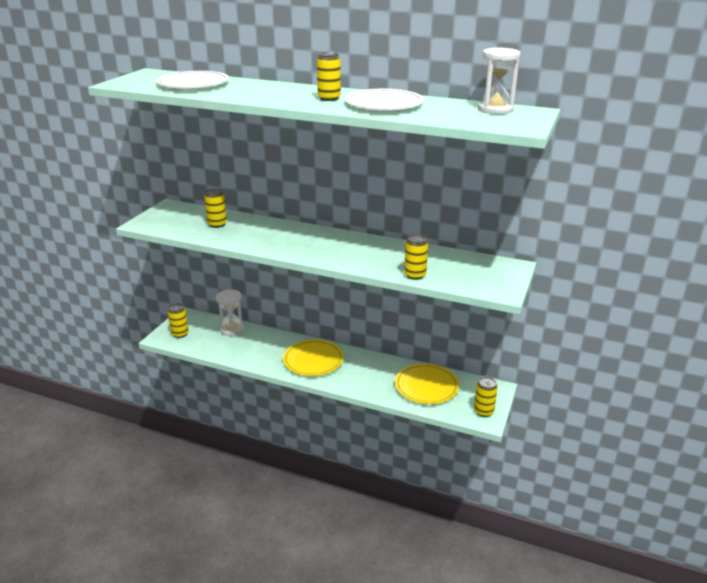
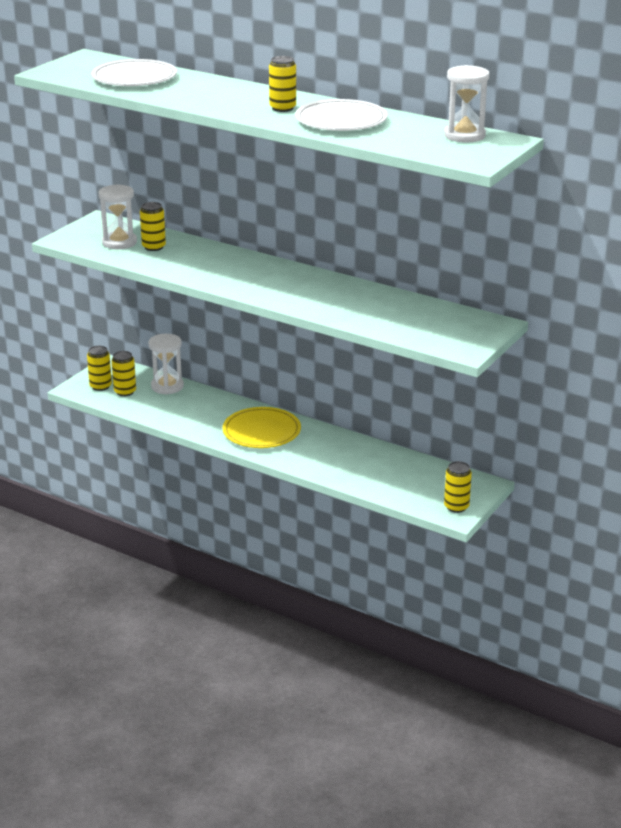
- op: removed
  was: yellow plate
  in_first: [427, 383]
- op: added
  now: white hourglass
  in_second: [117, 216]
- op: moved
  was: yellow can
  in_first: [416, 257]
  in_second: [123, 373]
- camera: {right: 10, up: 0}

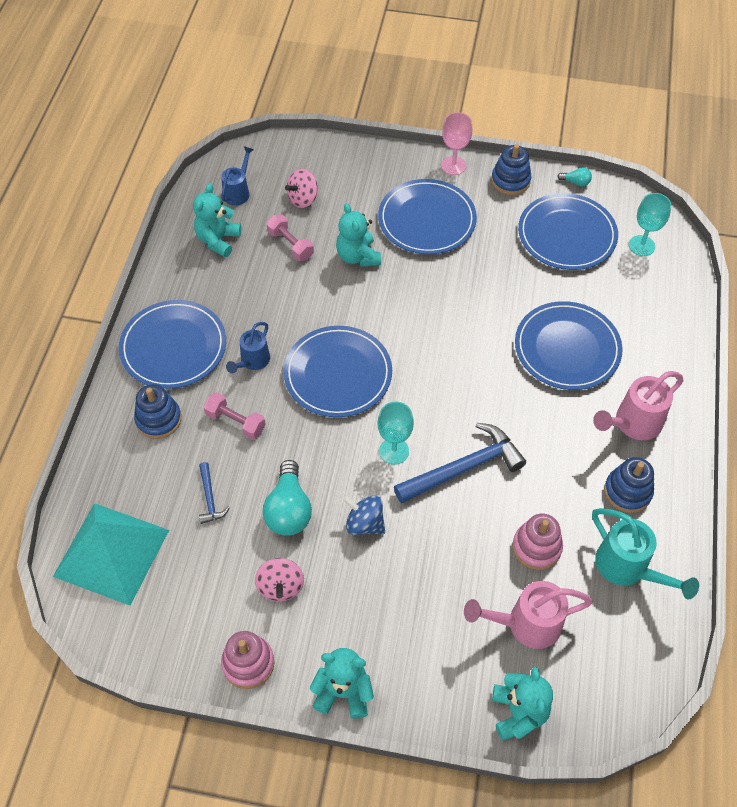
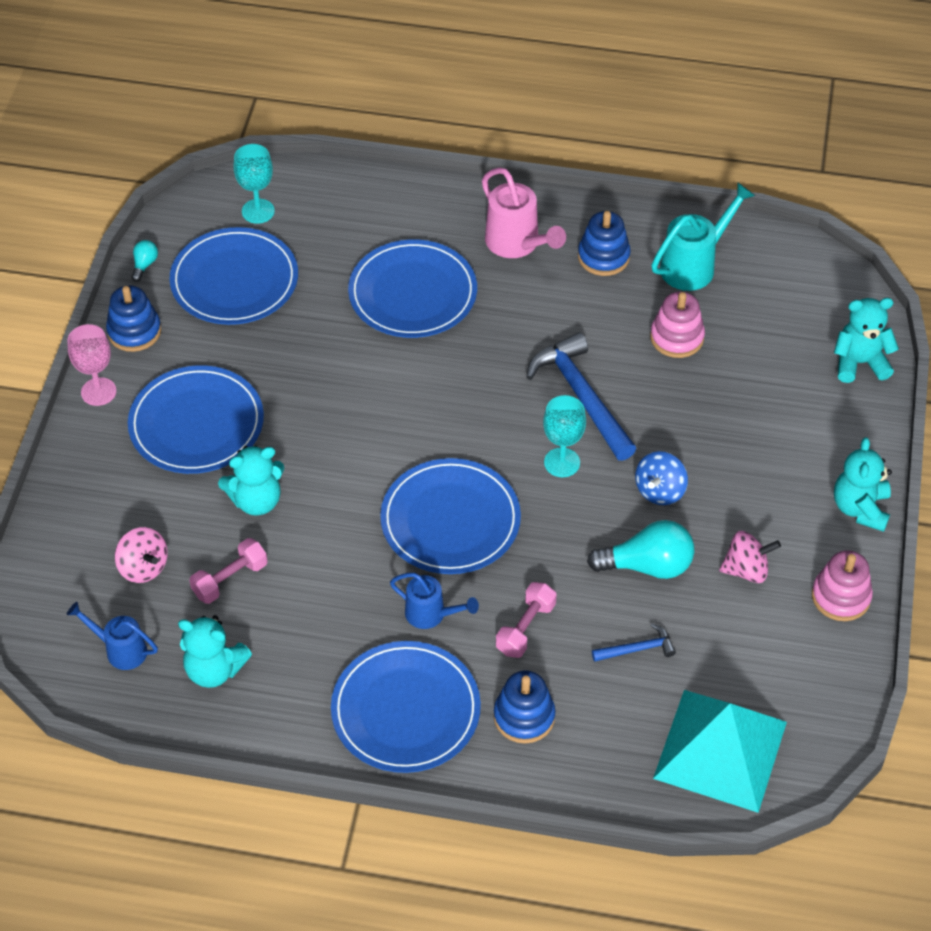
- op: removed
  was: pink watering can
  in_first: [528, 615]
- camera: {right: -90, up: -5}

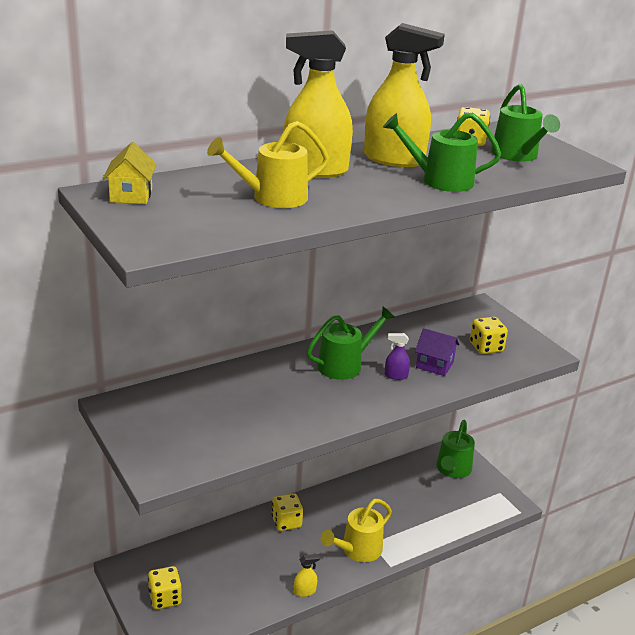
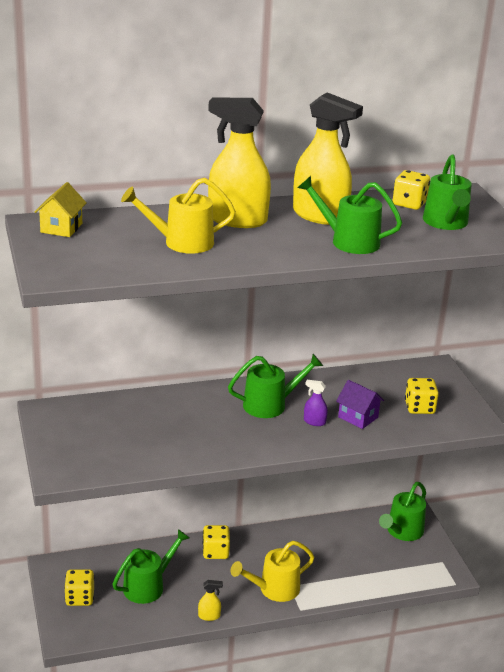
- op: added
  now: green watering can
  in_second: [151, 566]
- camera: {right: 15, up: 0}

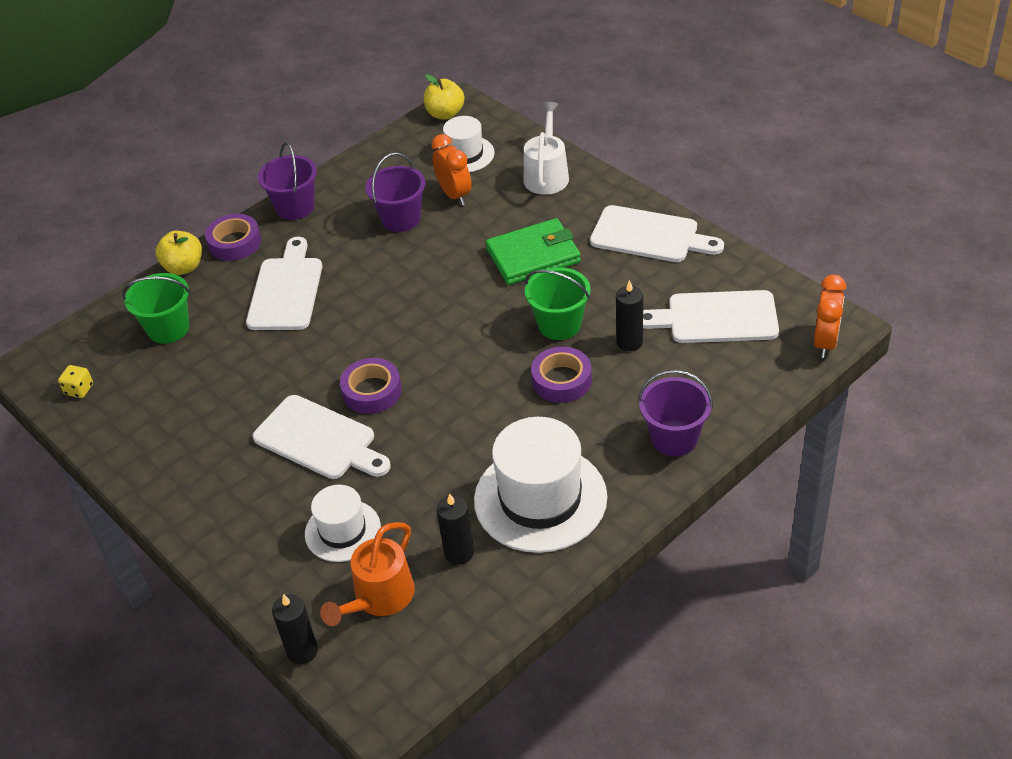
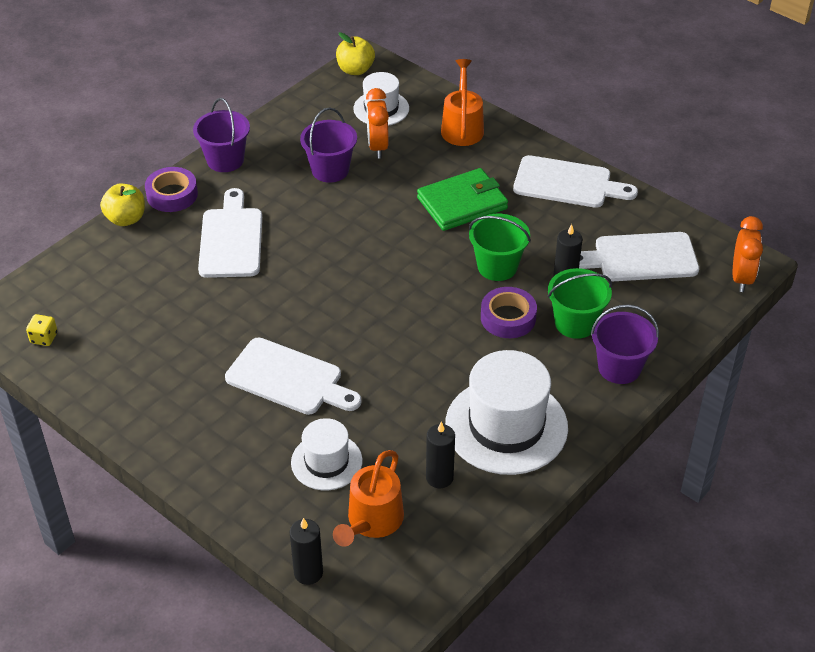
- op: removed
  was: purple tape
  in_first: [371, 386]
- op: moved
  was: green bucket
  in_first: [156, 308]
  in_second: [580, 303]
- op: recoloured
  was: white watering can
  now: orange watering can
  in_first: [546, 148]
  in_second: [462, 102]
- op: turned
  was: orange clock
  in_first: [451, 169]
  in_second: [377, 123]
  clockwise: -150
- camera: {right: -10, up: 0}

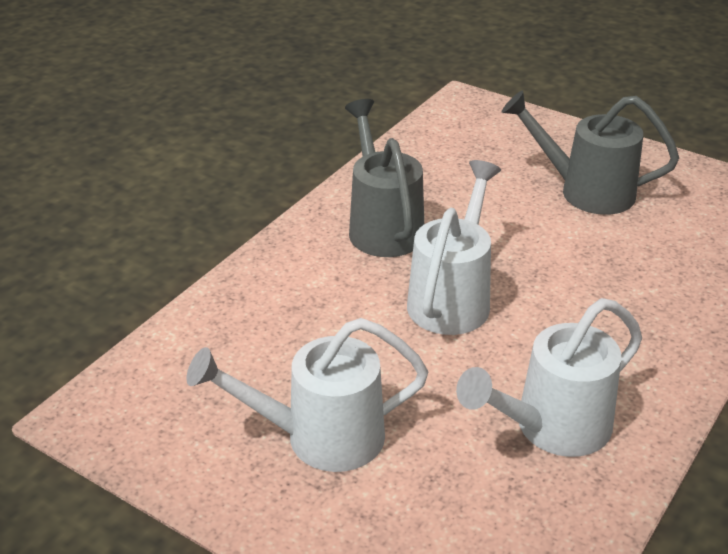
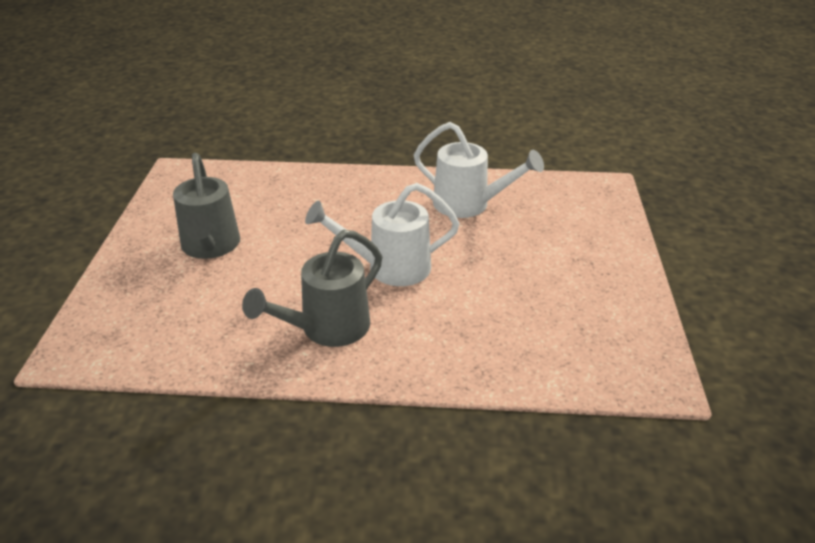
- op: removed
  was: white watering can
  in_first: [307, 395]
- camera: {right: -120, up: 0}

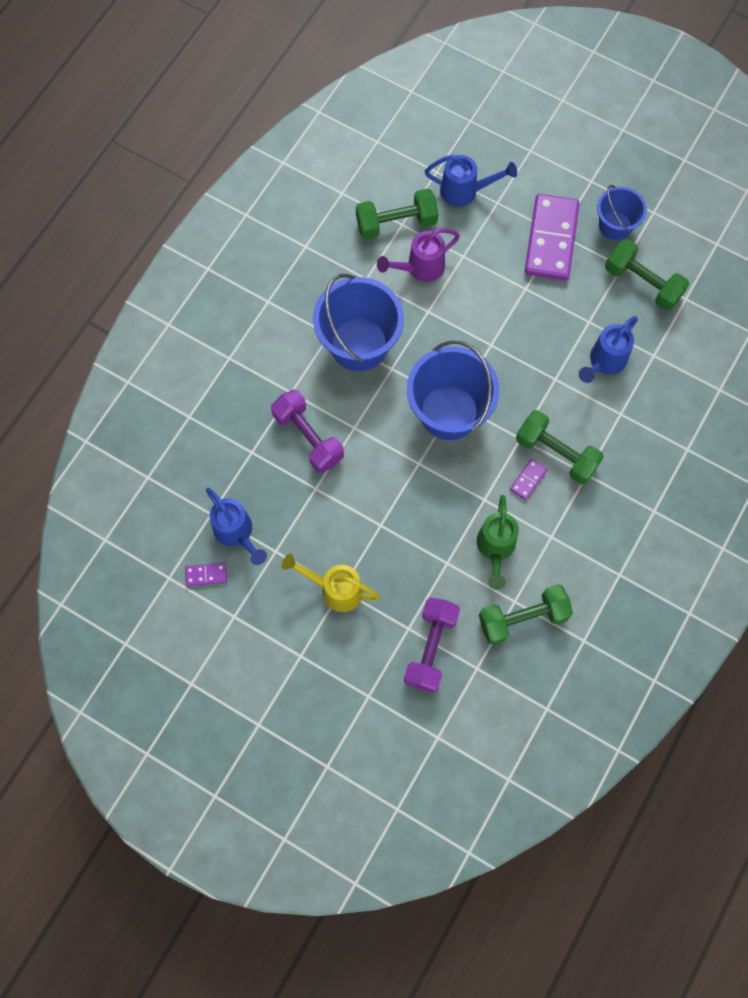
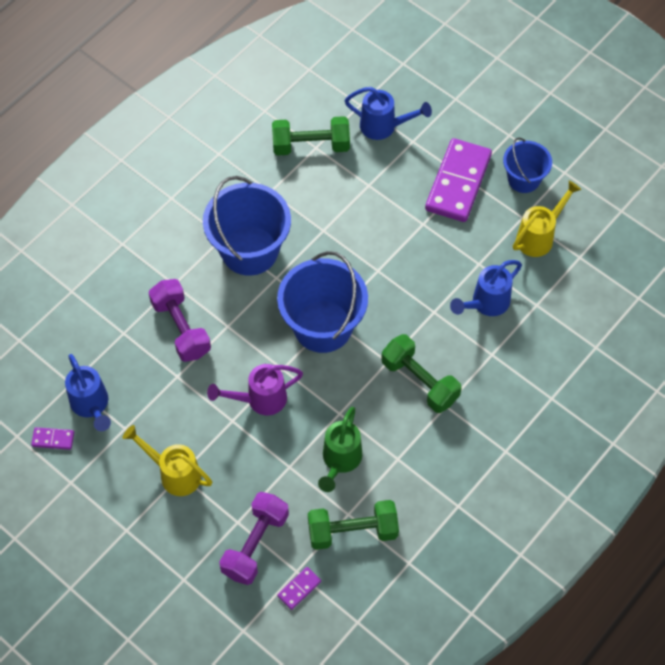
- op: moved
  was: purple watering can
  in_first: [418, 255]
  in_second: [255, 389]
- op: moved
  was: purple domino
  in_first: [528, 479]
  in_second: [299, 588]
- op: replaced
  was: green dumbbell
  now: yellow watering can
  in_first: [647, 275]
  in_second: [547, 218]
- camera: {right: 10, up: -10}

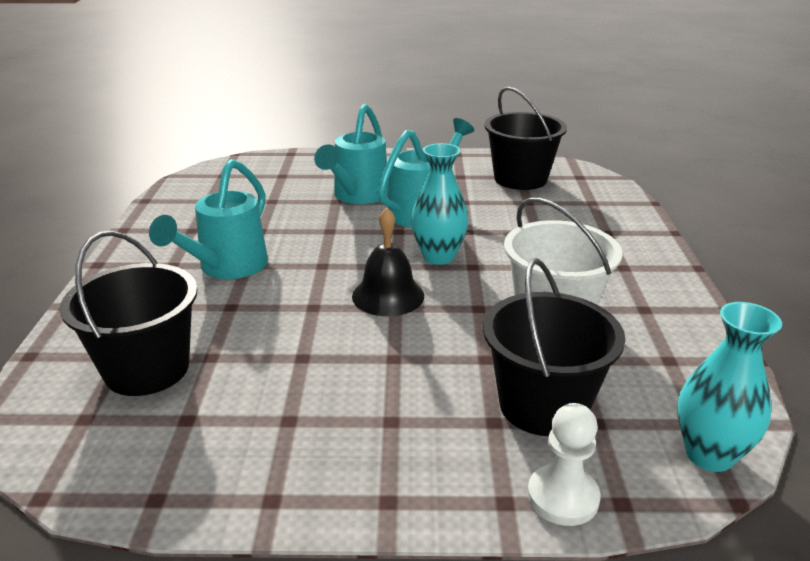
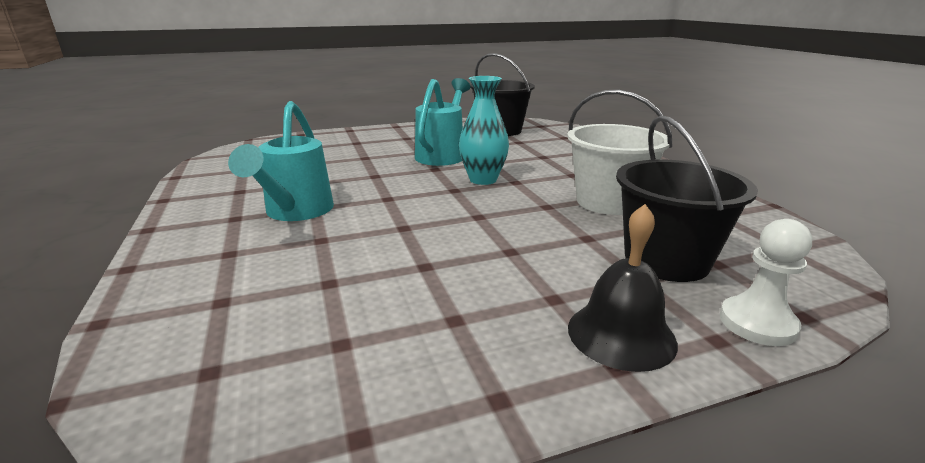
- op: removed
  was: black bucket
  in_first: [129, 313]
- op: removed
  was: turquoise watering can
  in_first: [351, 154]
- op: removed
  was: turquoise vase
  in_first: [729, 387]
- op: moved
  was: black bell
  in_first: [388, 262]
  in_second: [623, 288]
- camera: {right: -20, up: -5}

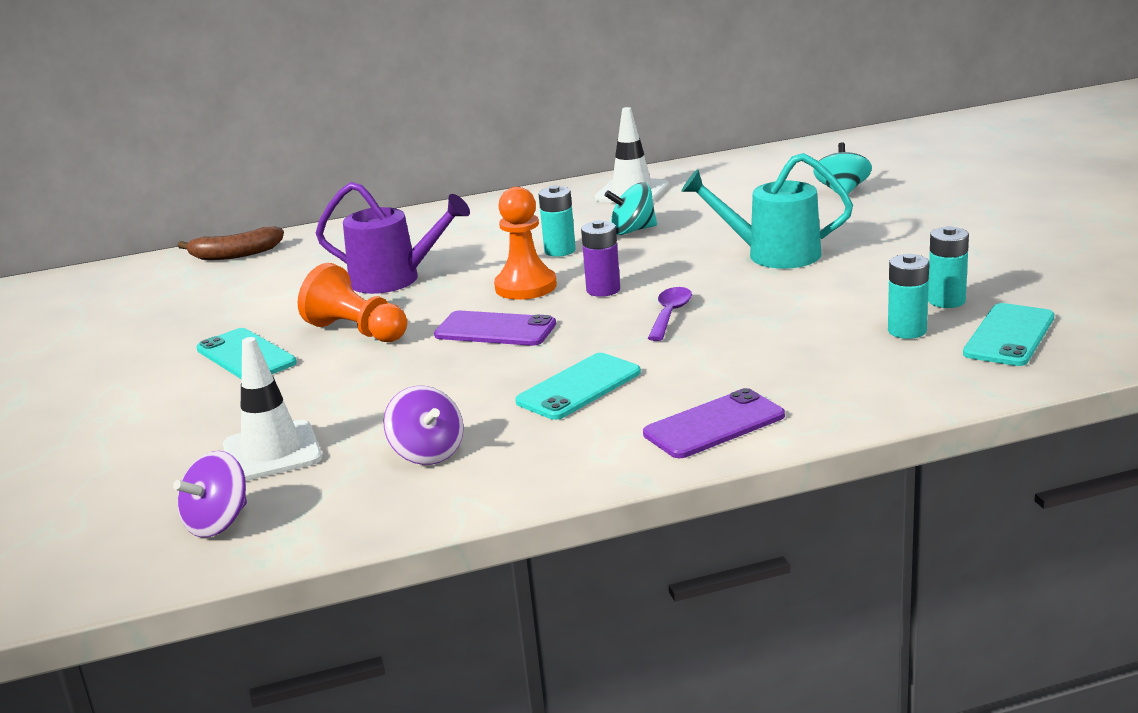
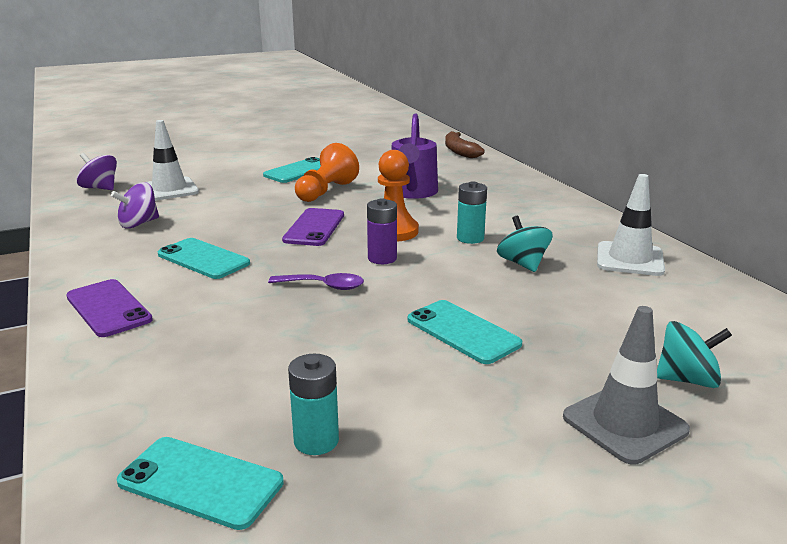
- op: removed
  was: turquoise battery
  in_first: [908, 296]
- op: added
  now: grey traffic cone
  in_second: [626, 385]
- op: replaced
  was: turquoise watering can
  now: turquoise phone
  in_first: [767, 211]
  in_second: [464, 332]
- camera: {right: 80, up: 0}

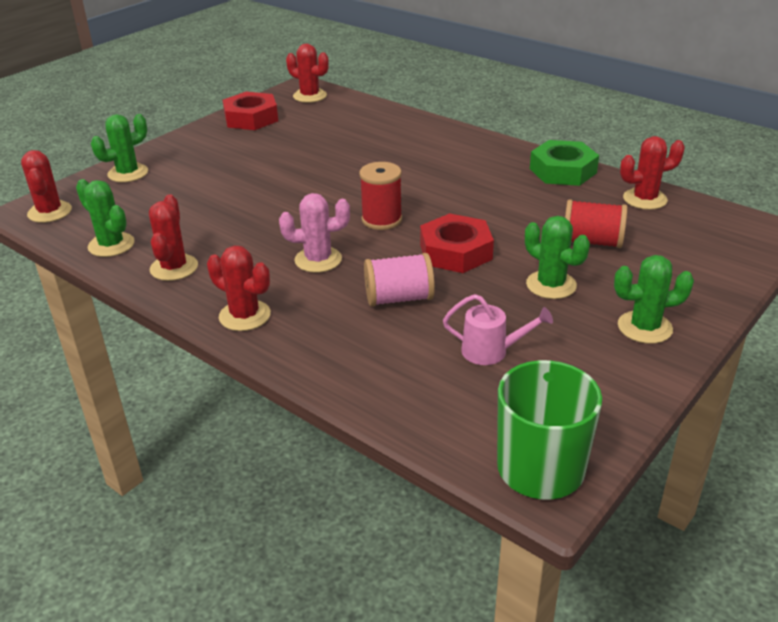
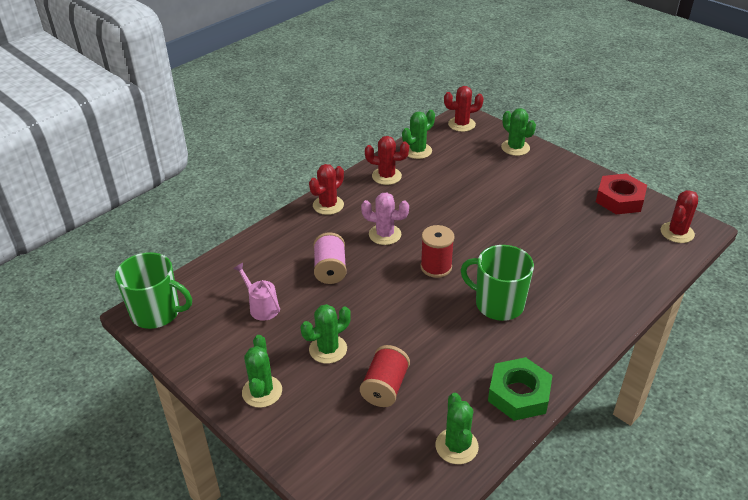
- op: removed
  was: red nut
  in_first: [457, 243]
- op: added
  now: green mug
  in_second: [497, 283]
- op: recoloured
  was: red cactus
  now: green cactus
  in_first: [652, 173]
  in_second: [457, 428]
- op: turned
  was: pink cactus
  in_first: [314, 233]
  in_second: [385, 218]
  clockwise: -75
- op: turned
  was: pink watering can
  in_first: [498, 329]
  in_second: [256, 292]
  clockwise: 120
- camera: {right: 95, up: 5}

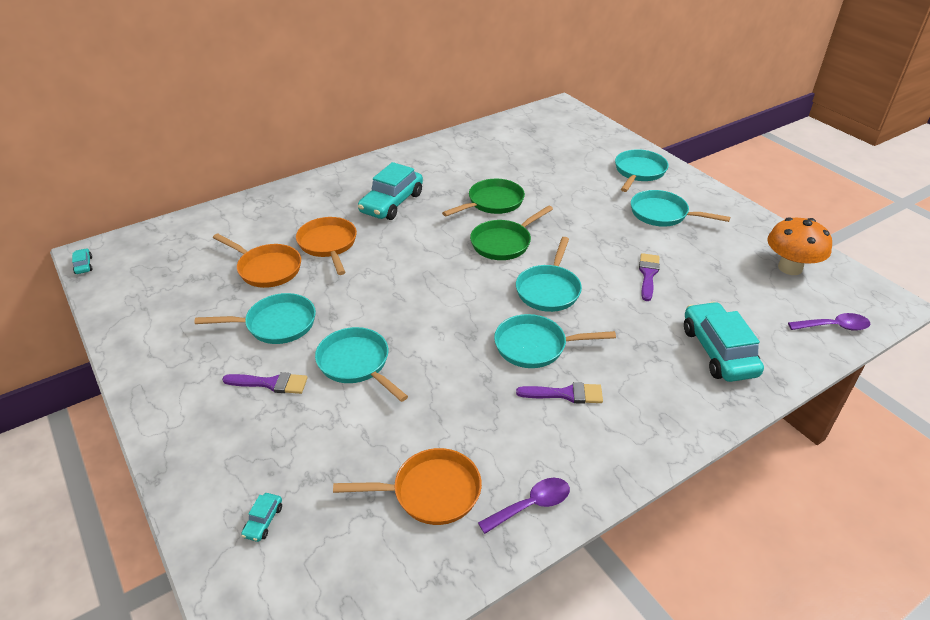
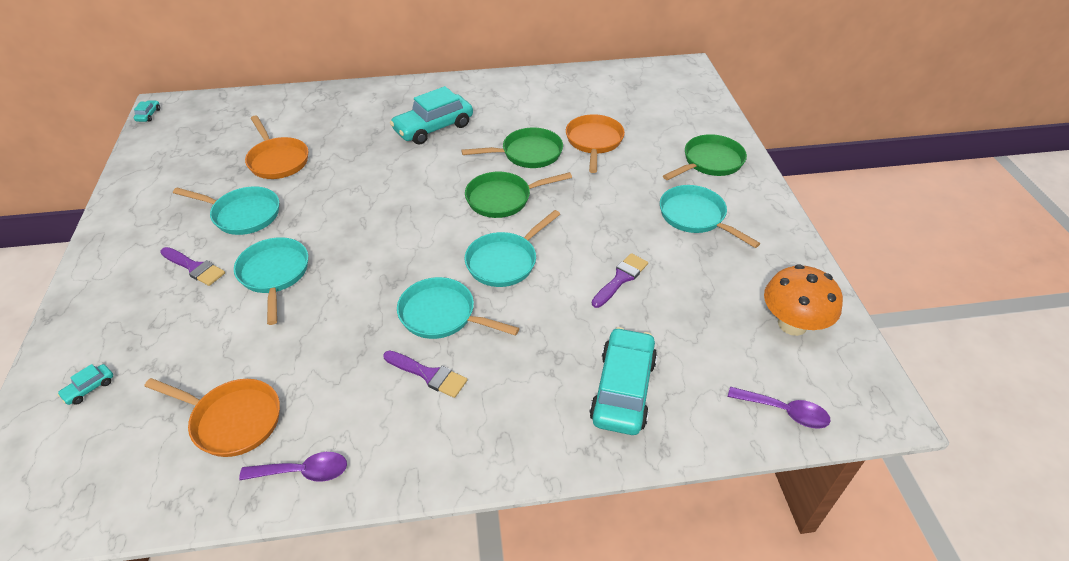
- op: moved
  was: orange pan
  in_first: [326, 246]
  in_second: [595, 143]
- op: recoloured
  was: turquoise pan
  now: green pan
  in_first: [642, 170]
  in_second: [705, 157]
- camera: {right: 25, up: 5}

